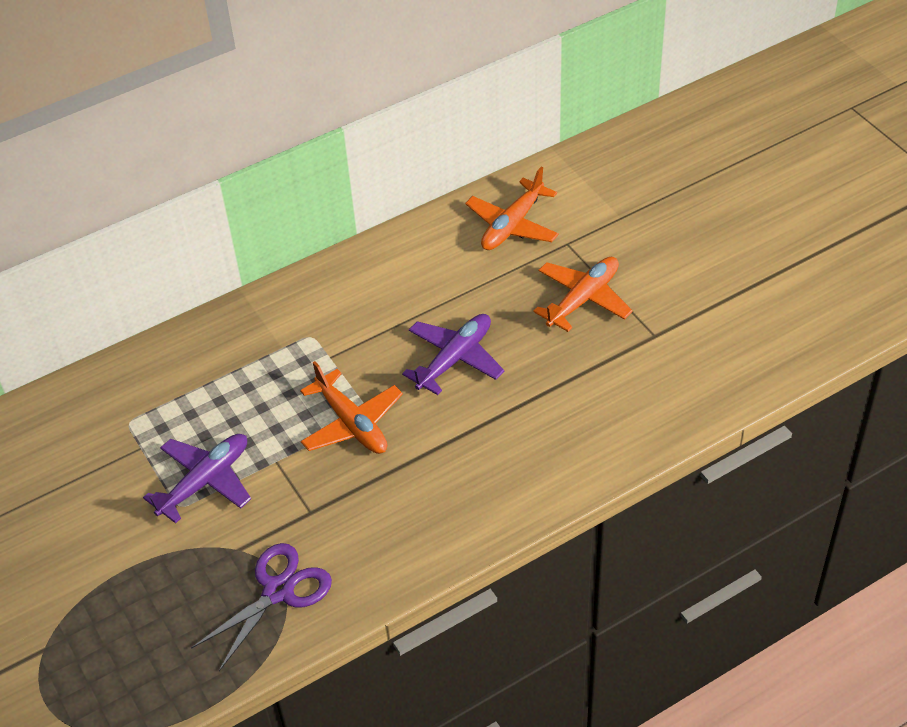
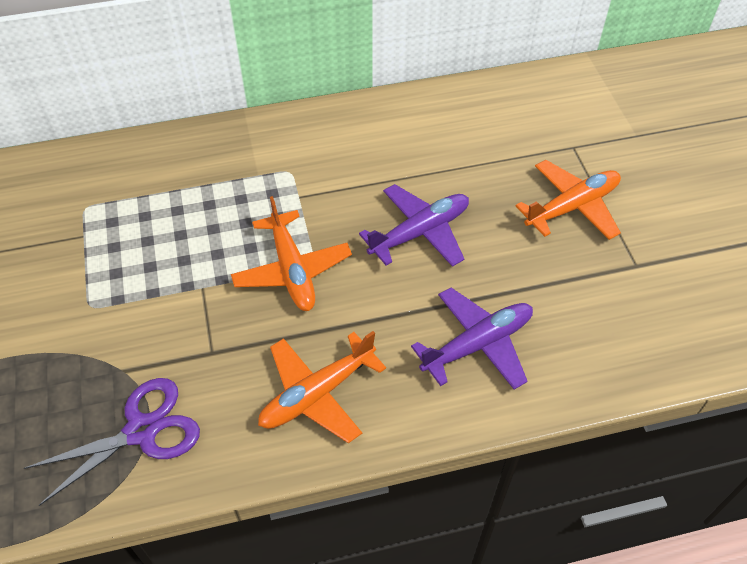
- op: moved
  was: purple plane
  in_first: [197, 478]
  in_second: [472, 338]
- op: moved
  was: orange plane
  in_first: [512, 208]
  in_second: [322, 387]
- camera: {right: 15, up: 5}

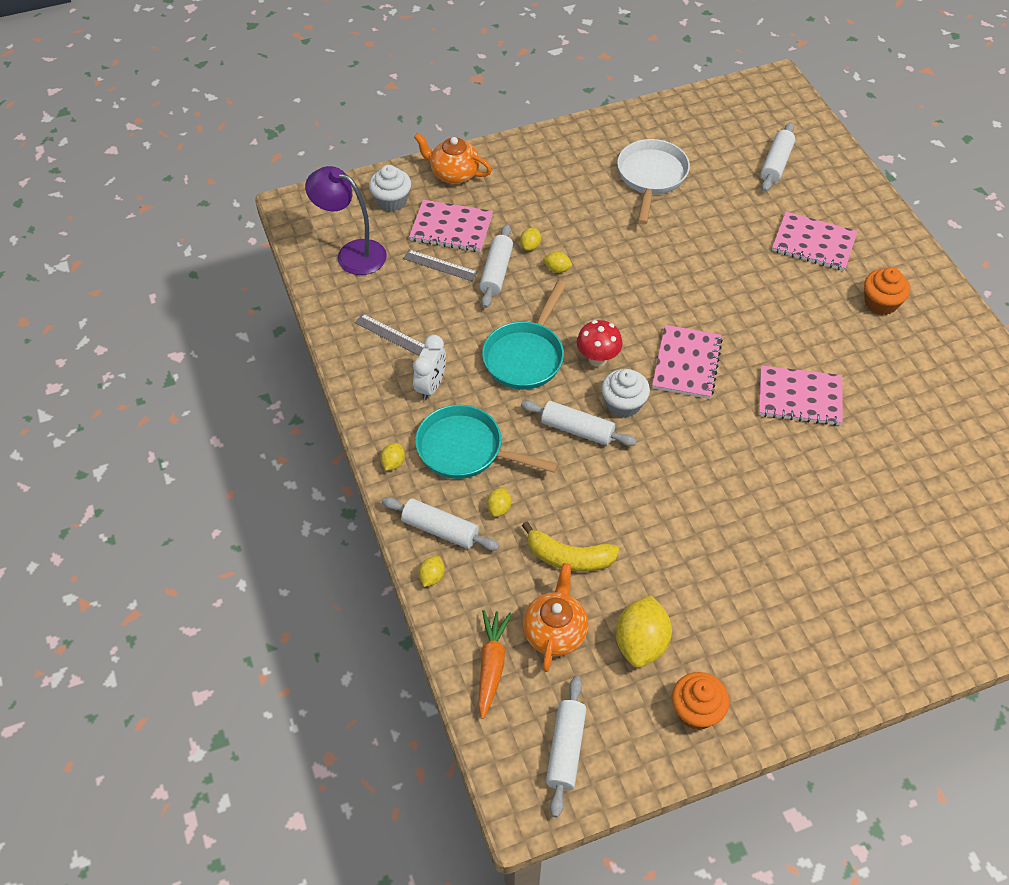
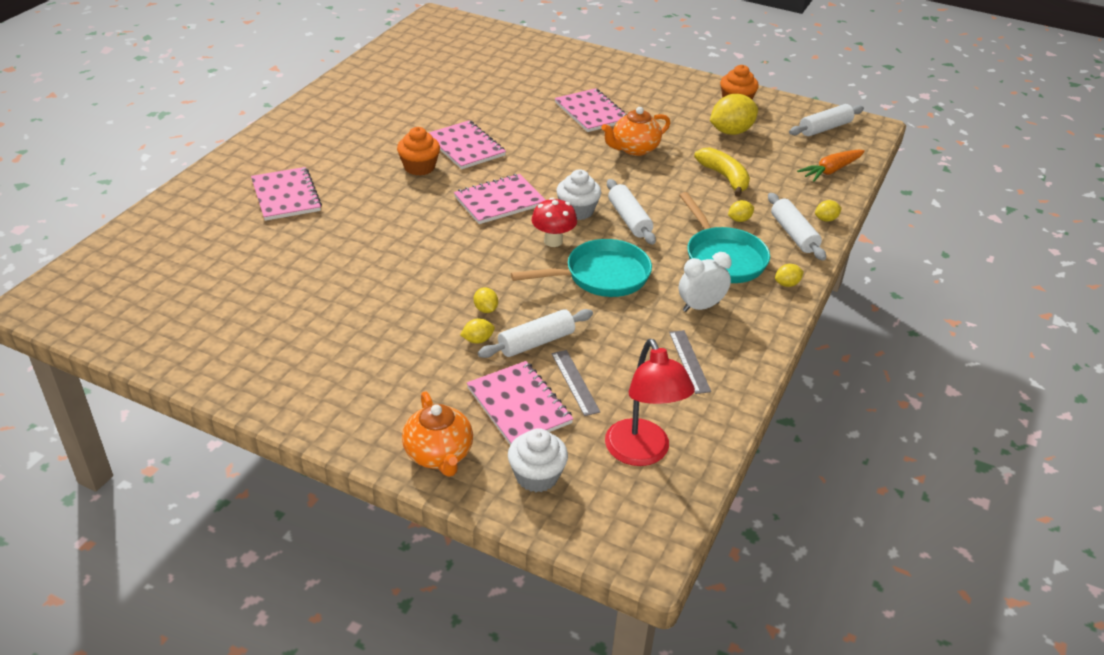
- op: removed
  was: white pan
  in_first: [653, 181]
- op: removed
  was: white rolling pin
  in_first: [778, 157]
- op: added
  now: pink notebook
  in_second: [591, 110]
- op: moved
  was: orange teapot
  in_first: [555, 617]
  in_second: [635, 131]
- op: moved
  was: orange cupcake
  in_first: [887, 291]
  in_second: [418, 151]
- op: recoloured
  was: purple lamp
  now: red lamp
  in_first: [346, 220]
  in_second: [650, 402]
- camera: {right: -135, up: -15}

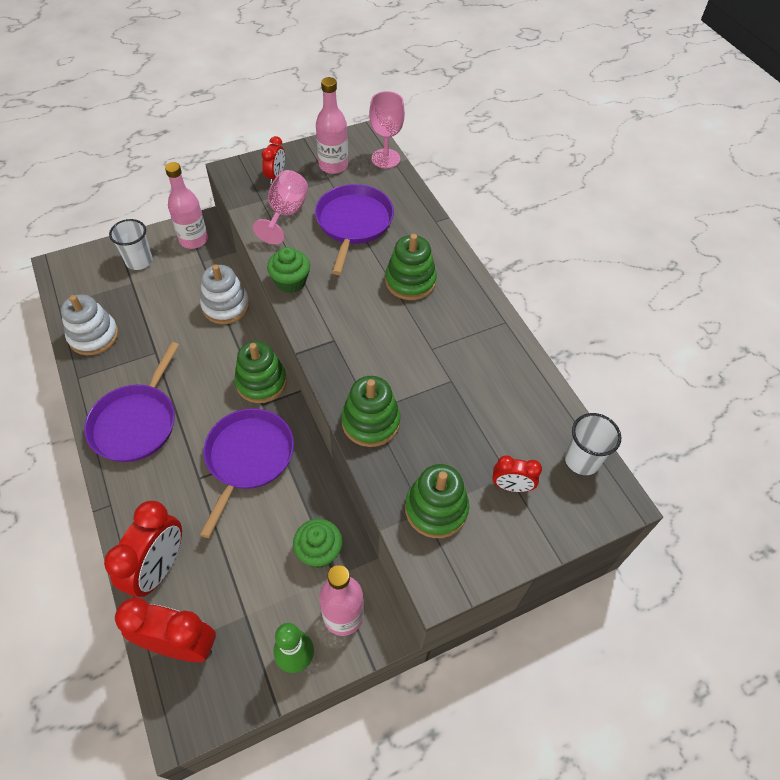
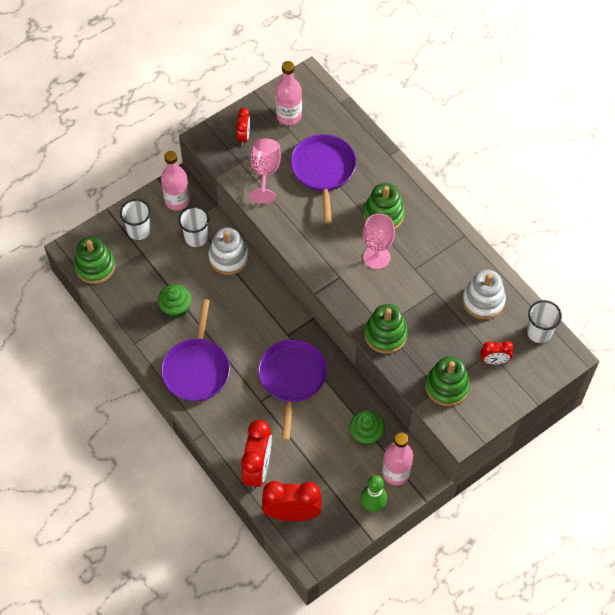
- op: added
  now: white cup
  in_second: [194, 226]
- op: moved
  was: white stacking toy
  in_first: [90, 324]
  in_second: [484, 294]
- op: moved
  was: green stacking toy
  in_first: [260, 372]
  in_second: [94, 260]
- op: moved
  was: green cupcake
  in_first: [288, 270]
  in_second: [174, 301]
- op: moved
  was: pink goblet
  in_first: [387, 129]
  in_second: [379, 241]
- camera: {right: -10, up: 5}

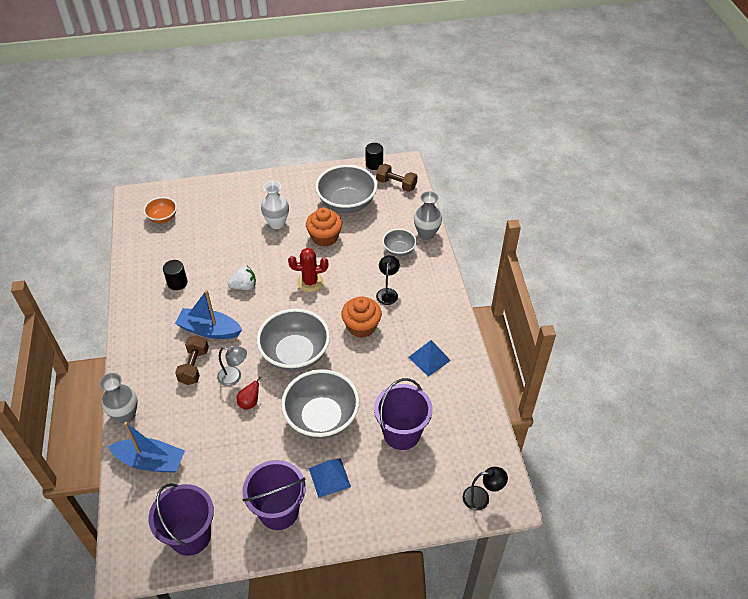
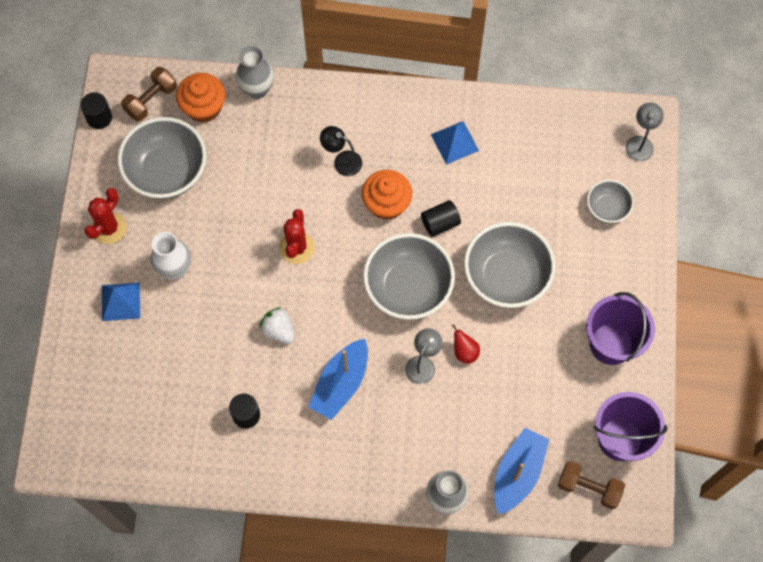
- op: removed
  was: orange bowl
  in_first: [160, 210]
- op: removed
  was: purple bucket
  in_first: [403, 414]
- op: added
  now: red cactus
  in_second: [105, 216]
- op: added
  now: black cylinder
  in_second: [441, 218]
- op: moved
  was: brown dumbbell
  in_first: [192, 360]
  in_second: [591, 485]
- op: moved
  was: orange cupcake
  in_first: [324, 227]
  in_second: [200, 98]
- op: moved
  was: blue pyramid
  in_first: [330, 478]
  in_second: [121, 302]
- op: moved
  was: grey bowl
  in_first: [399, 242]
  in_second: [610, 201]
- op: recoloured
  was: black lamp
  now: grey lamp
  in_first: [485, 489]
  in_second: [645, 132]
- op: turned
  was: white strawberry
  in_first: [241, 278]
  in_second: [277, 325]
  clockwise: -45
- camera: {right: -75, up: 20}

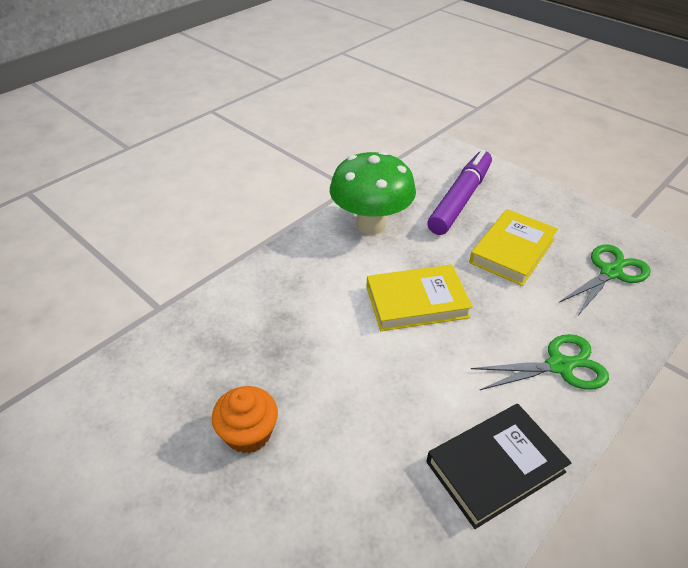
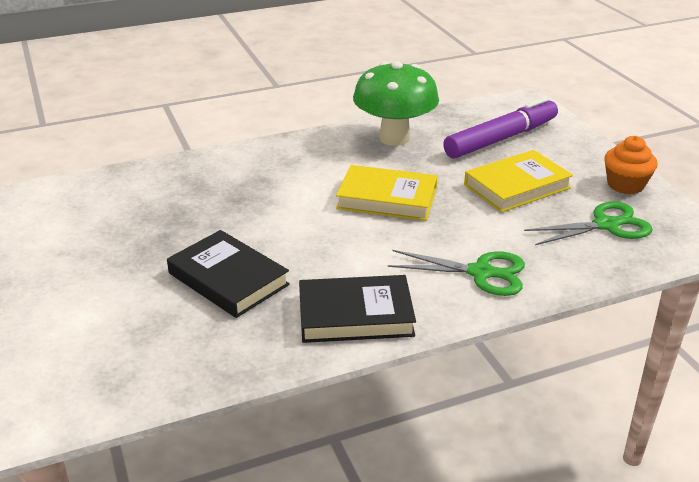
- op: added
  now: black book
  in_second: [228, 274]
- op: moved
  was: orange cupcake
  in_first: [245, 419]
  in_second: [631, 165]
- camera: {right: 25, up: -10}

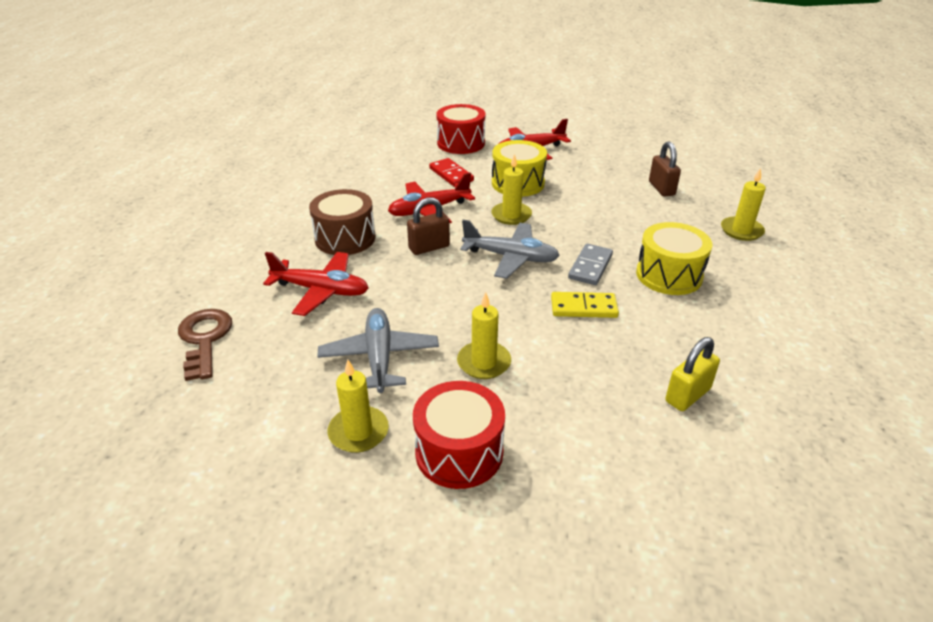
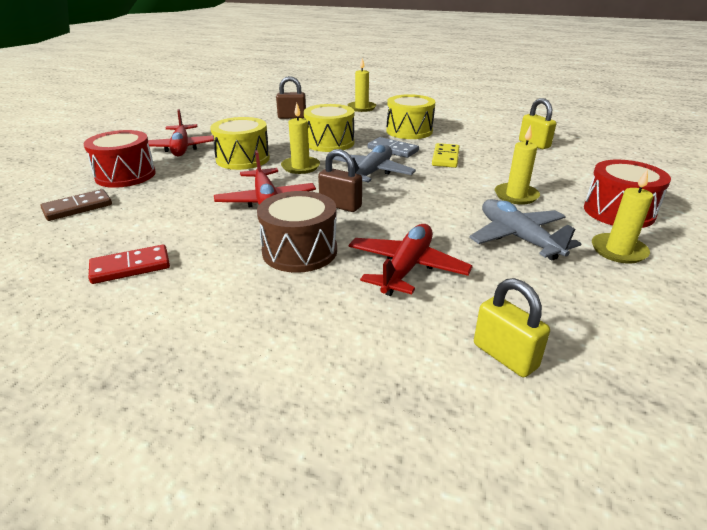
- op: added
  now: brown domino
  in_second: [76, 205]
- op: added
  now: yellow drum
  in_second: [329, 128]
- op: moved
  was: red domino
  in_first: [451, 172]
  in_second: [129, 264]
- op: replaced
  was: brown key
  now: yellow padlock
  in_first: [205, 345]
  in_second: [512, 327]
- op: turned
  was: grey plane
  in_first: [378, 350]
  in_second: [525, 229]
  clockwise: 60
- op: turned
  was: brown padlock
  in_first: [428, 226]
  in_second: [340, 180]
  clockwise: -45
- camera: {right: -80, up: -5}

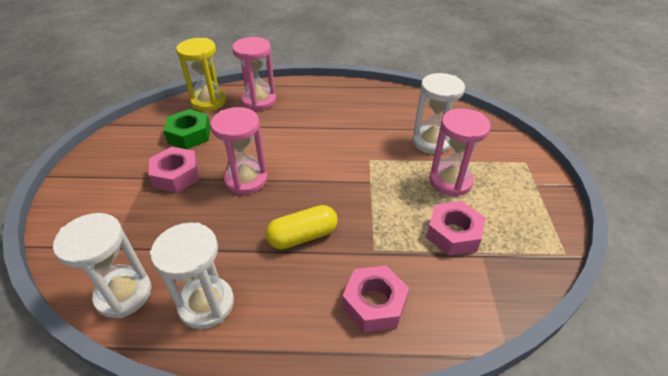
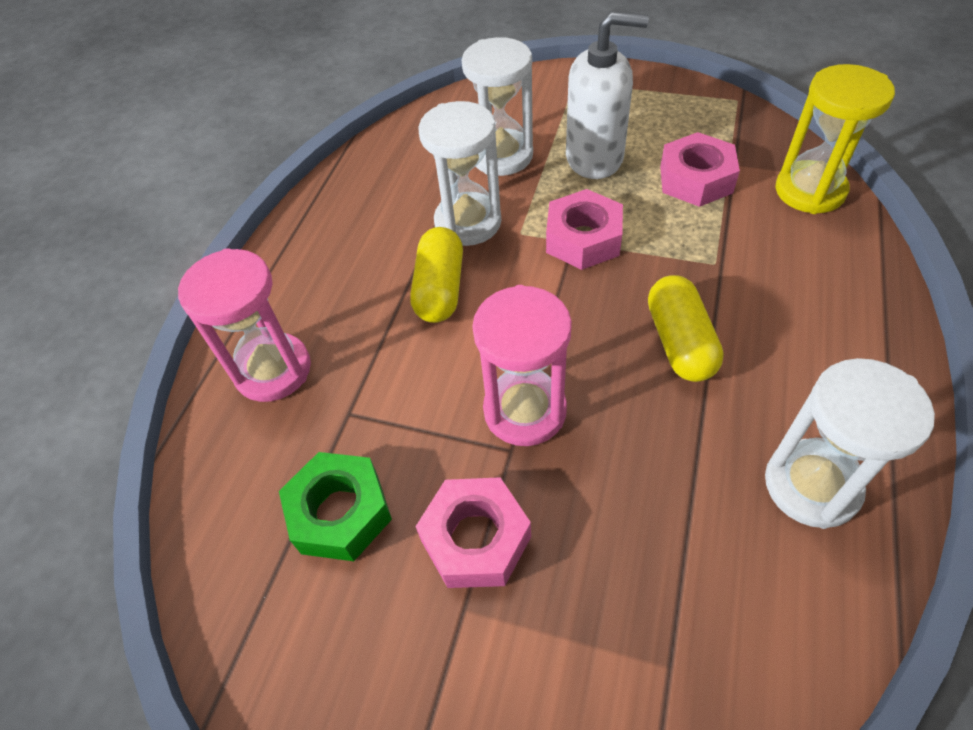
- op: added
  now: yellow capsule
  in_second: [436, 275]
- op: moved
  was: white hourglass
  in_first: [102, 265]
  in_second: [459, 173]
- op: moved
  was: yellow hourglass
  in_first: [201, 74]
  in_second: [835, 139]
- op: moved
  was: pink nut
  in_first: [375, 299]
  in_second: [584, 229]
- op: replaced
  was: pink hourglass
  now: white soap dispenser
  in_first: [460, 152]
  in_second: [607, 95]
- camera: {right: -70, up: 10}

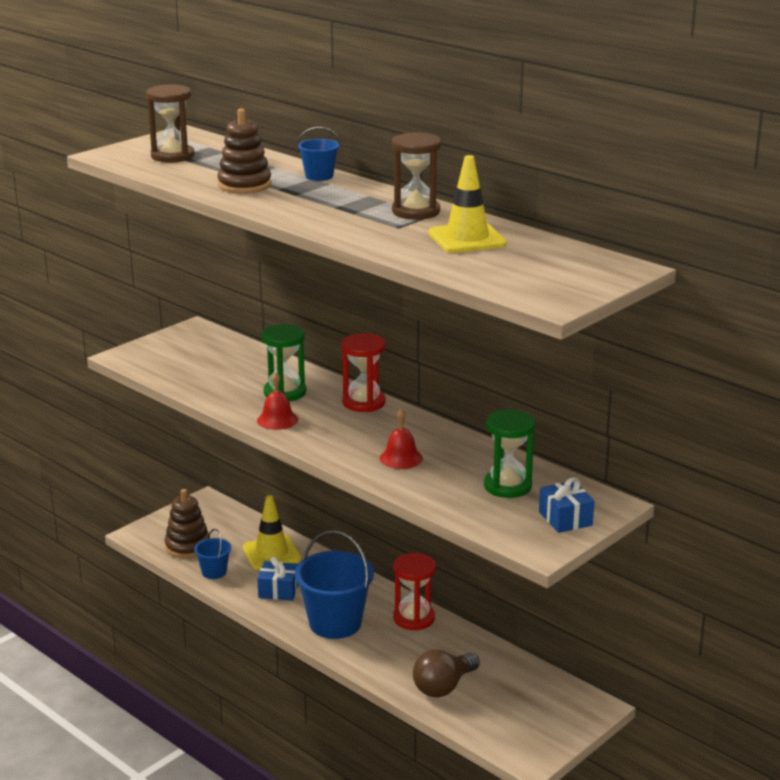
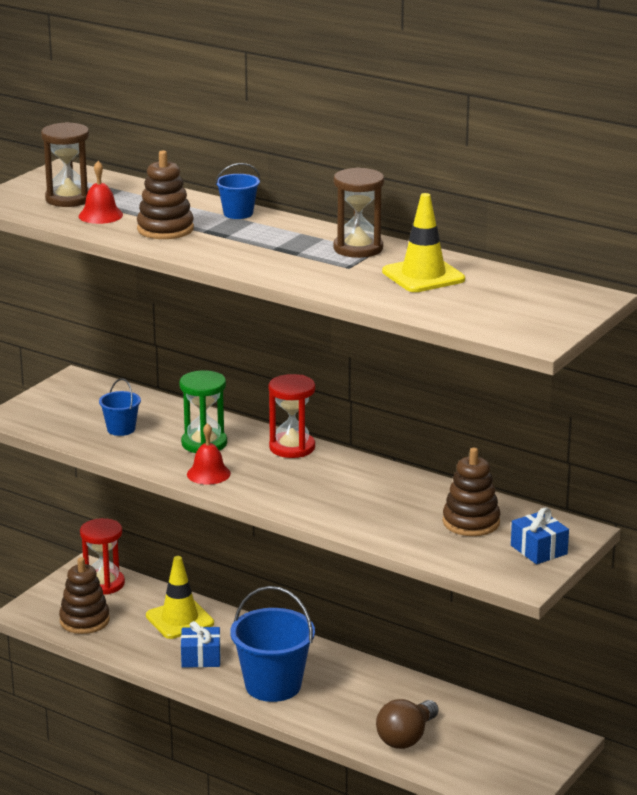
- op: moved
  was: blue bucket
  in_first: [212, 554]
  in_second: [120, 407]
- op: moved
  was: red bell
  in_first: [401, 438]
  in_second: [101, 192]
- op: moved
  was: red hourglass
  in_first: [414, 592]
  in_second: [102, 556]
- op: replaced
  was: green hourglass
  now: brown stacking toy
  in_first: [509, 454]
  in_second: [471, 492]
- camera: {right: -10, up: 0}

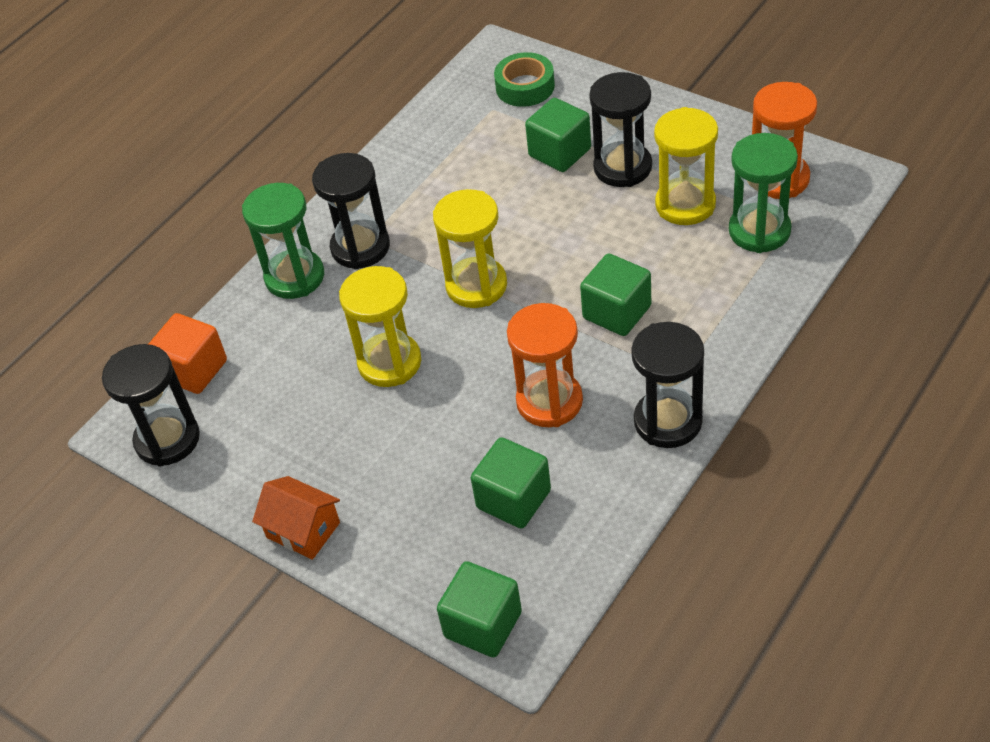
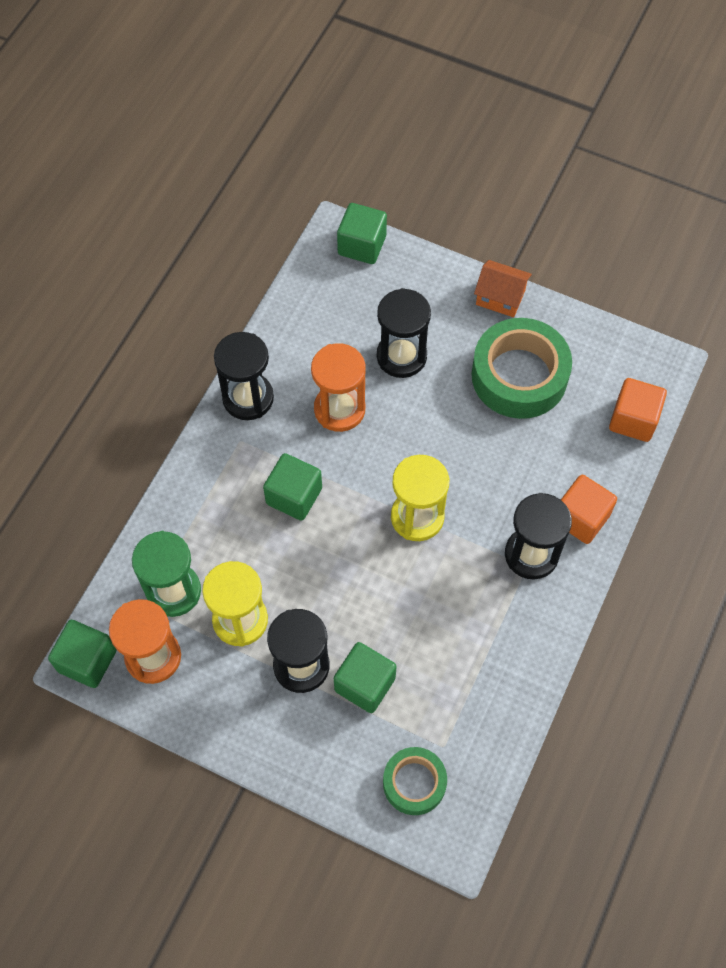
- op: removed
  was: yellow hourglass
  in_first: [380, 326]
- op: added
  now: green tape
  in_second: [522, 368]
- op: moved
  was: black hourglass
  in_first: [151, 405]
  in_second: [404, 333]
- op: moved
  was: green cube
  in_first: [511, 483]
  in_second: [82, 654]
- op: replaced
  was: green hourglass
  now: orange cube
  in_first: [283, 241]
  in_second: [589, 509]
- camera: {right: 165, up: 15}

